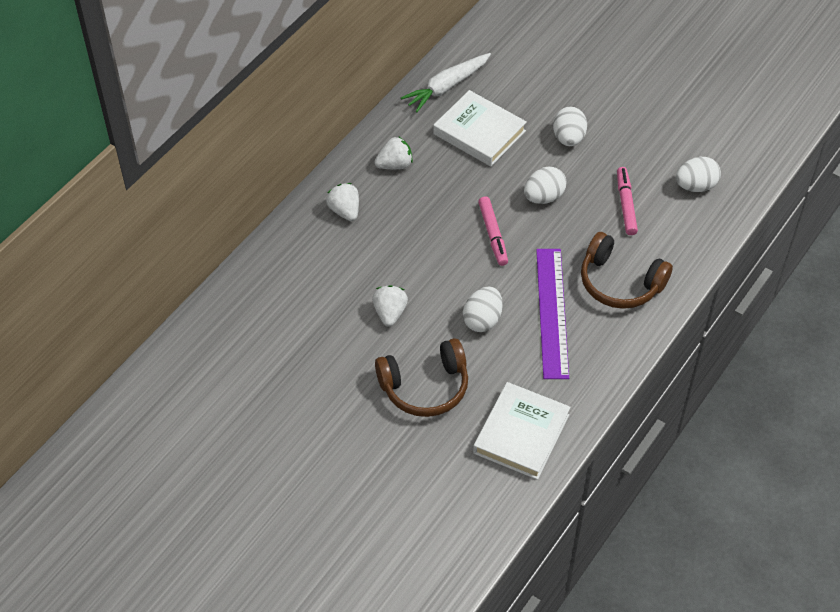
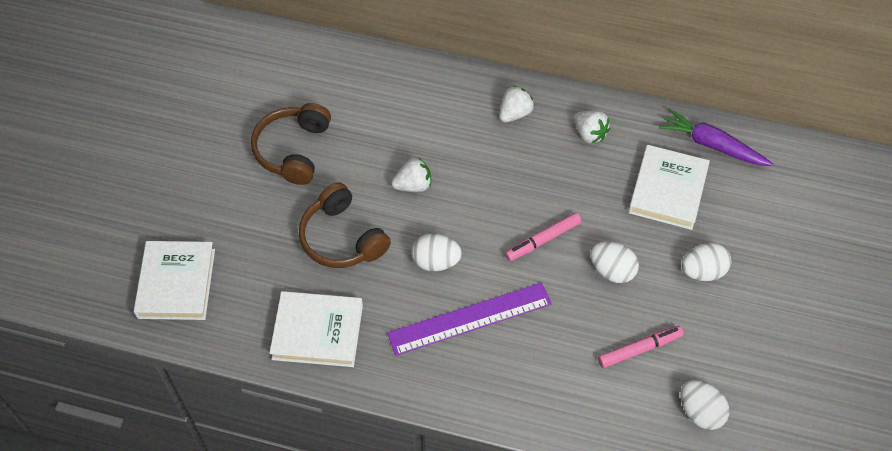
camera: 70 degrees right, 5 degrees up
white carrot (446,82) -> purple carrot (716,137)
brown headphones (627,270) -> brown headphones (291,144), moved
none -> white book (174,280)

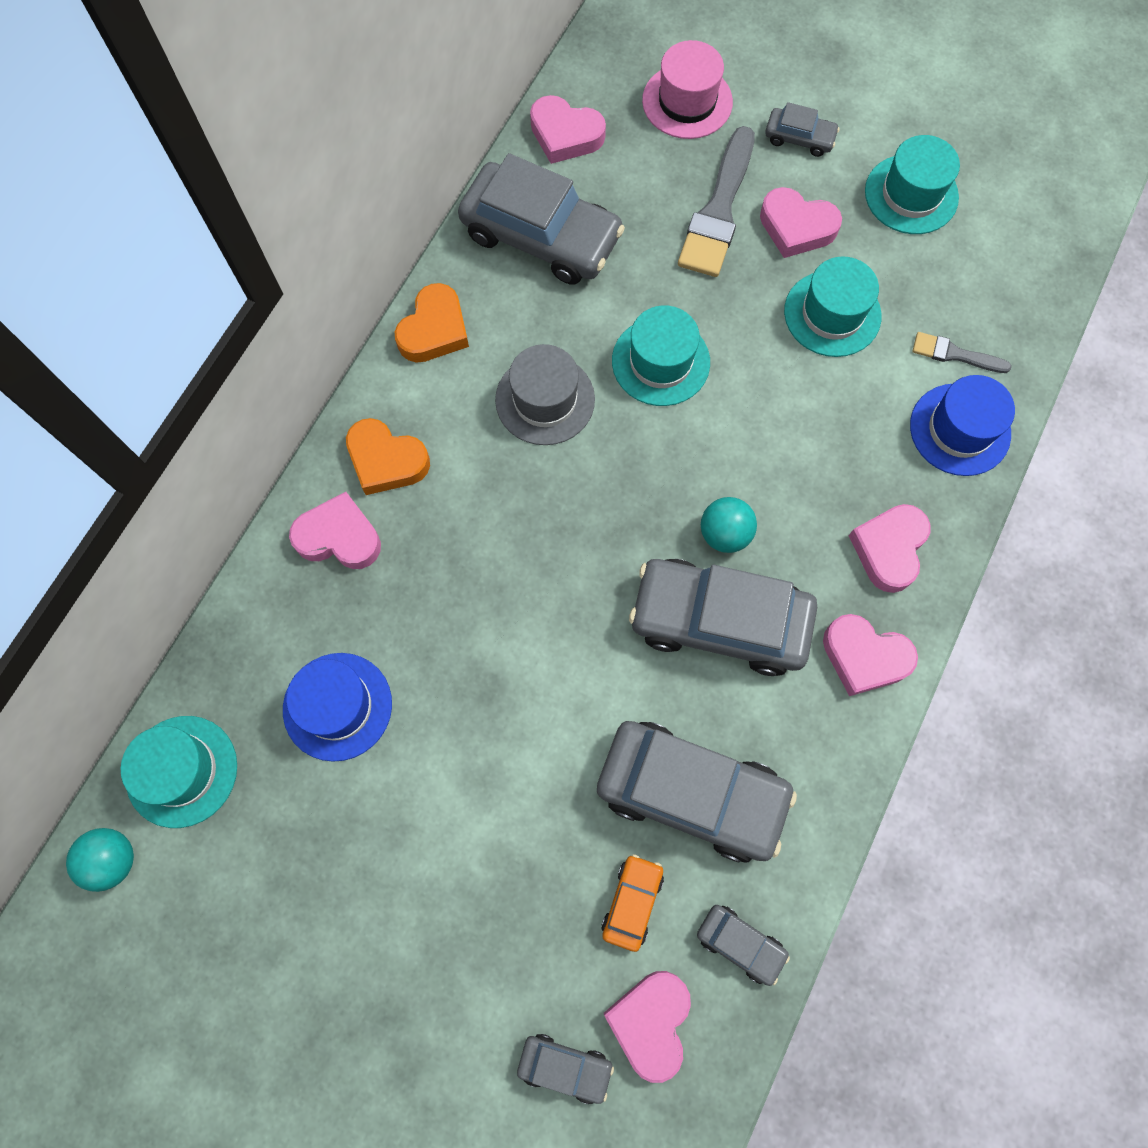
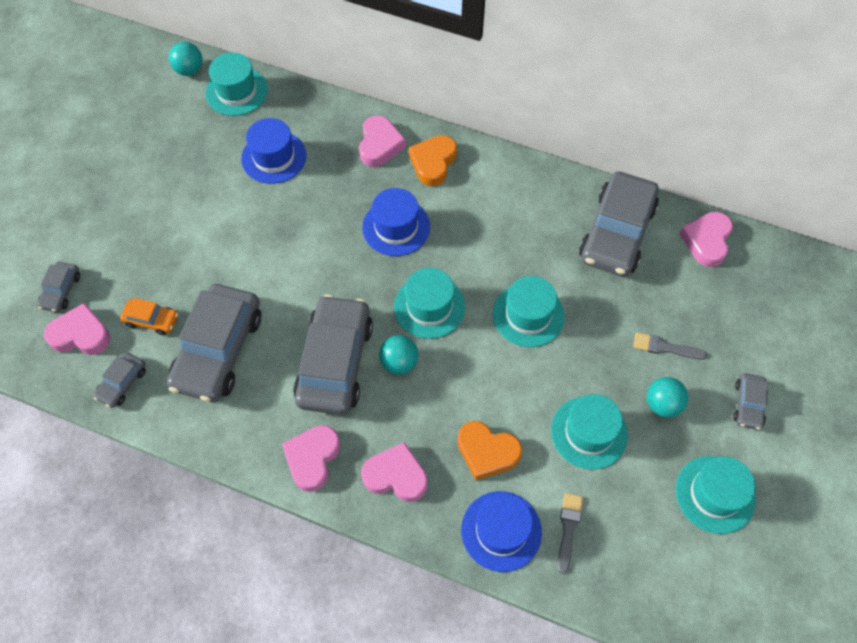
camera: 85 degrees right, 10 degrees down
orange heart (432,323) -> orange heart (489,450), moved
grey hat (545,394) -> none
pink hat (687,89) -> none
grey brush (716,201) -> grey brush (670,346), x0.53
pink heart (801,222) -> turquoise ball (668,397)
none -> blue hat (396,222)
none -> turquoise hat (429,303)

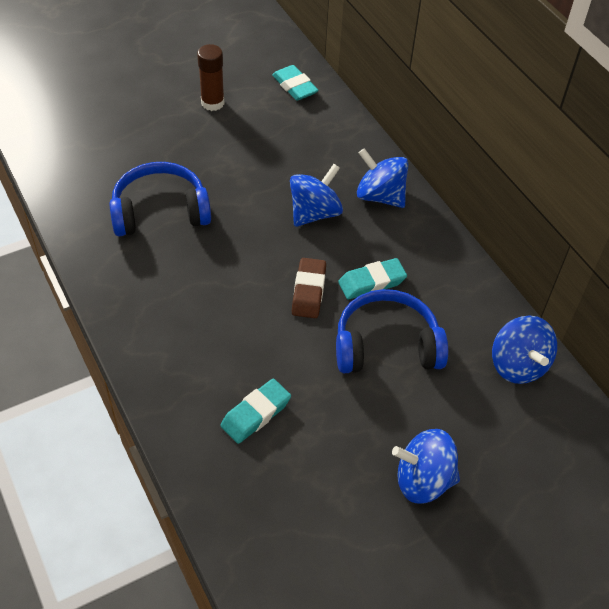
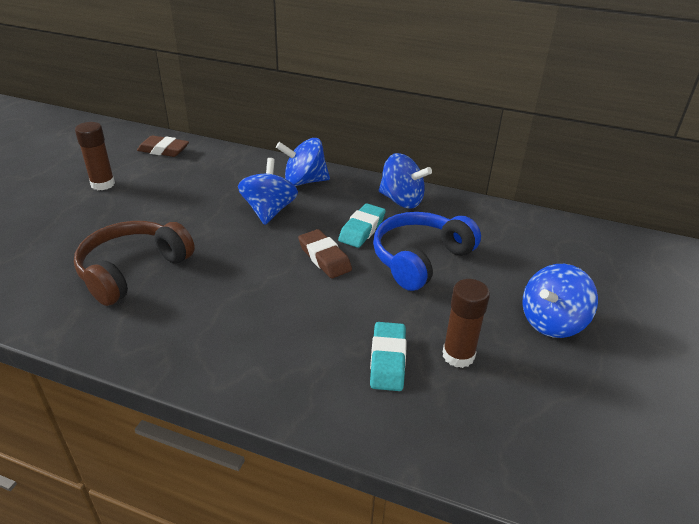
camera: 40 degrees left, 15 degrees down
blue headphones (160,199) -> brown headphones (134,263)
turquoise eraser (295,83) -> brown eraser (163,146)
blue spinning top (524,349) -> blue spinning top (405,181), moved
none -> brown glue stick (466,323)

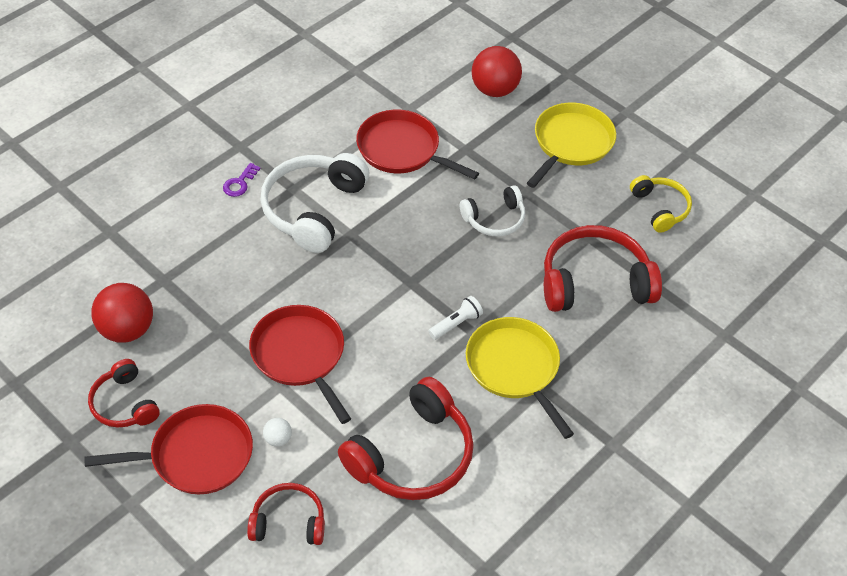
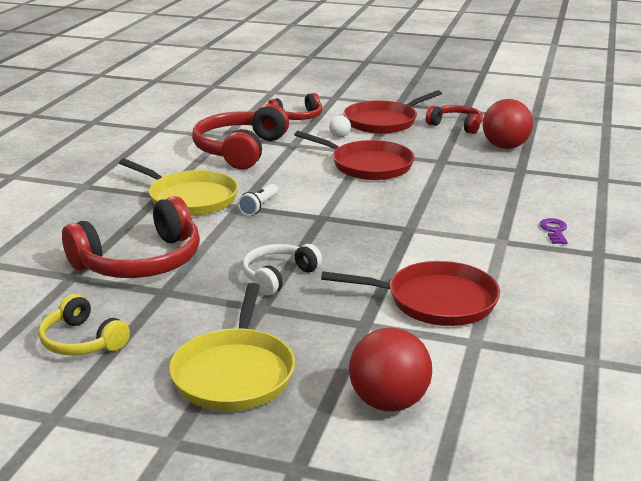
camera: 155 degrees right, 25 degrees down
white headphones (314,203) -> none

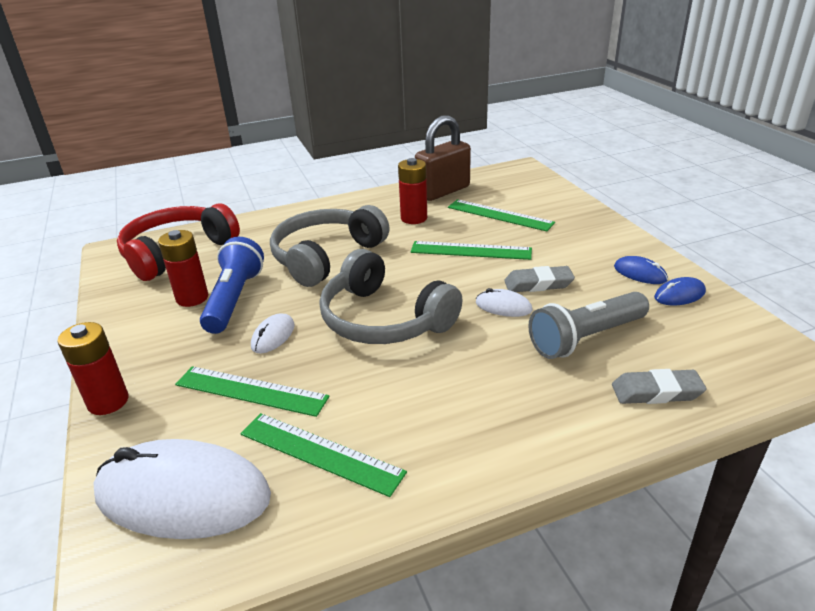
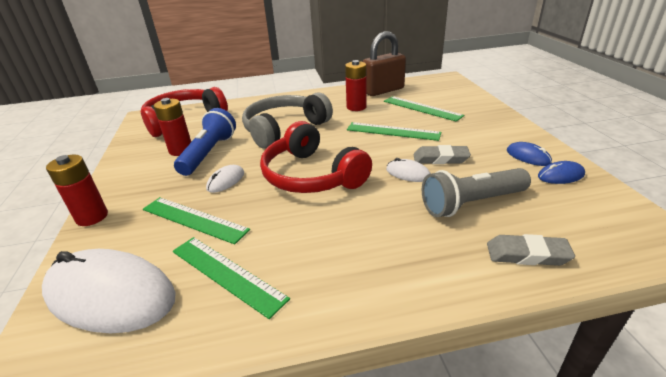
camera: 10 degrees right, 0 degrees up
grey headphones (391,296) -> red headphones (316,157)

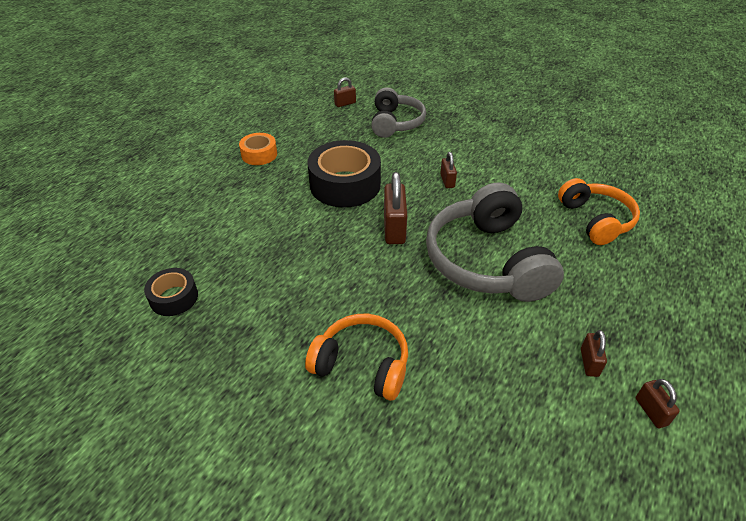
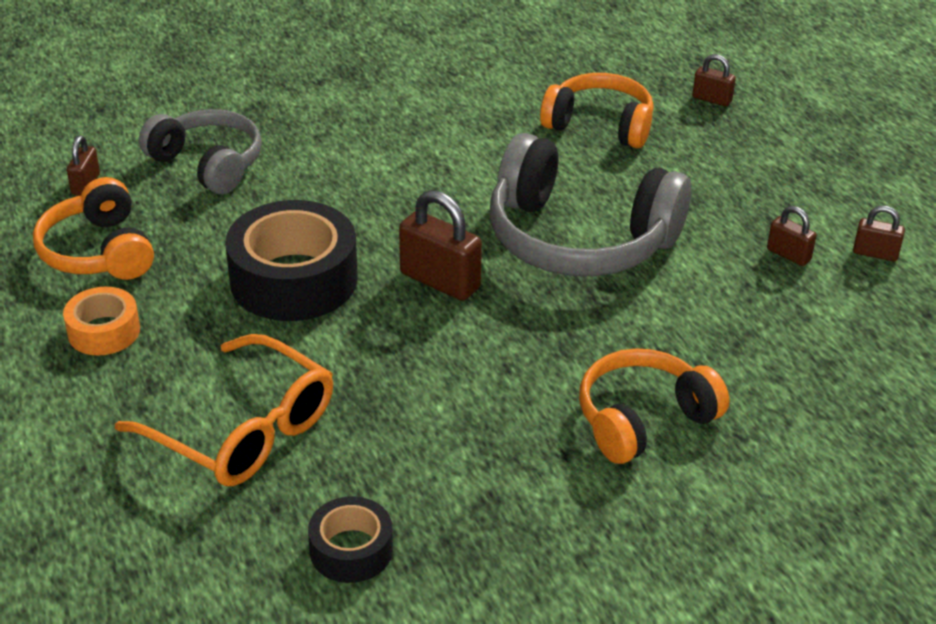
camera: 55 degrees left, 5 degrees down
brown padlock (448,170) -> brown padlock (714,80), moved
none -> orange headphones (93,228)
none -> orange glasses (224,410)

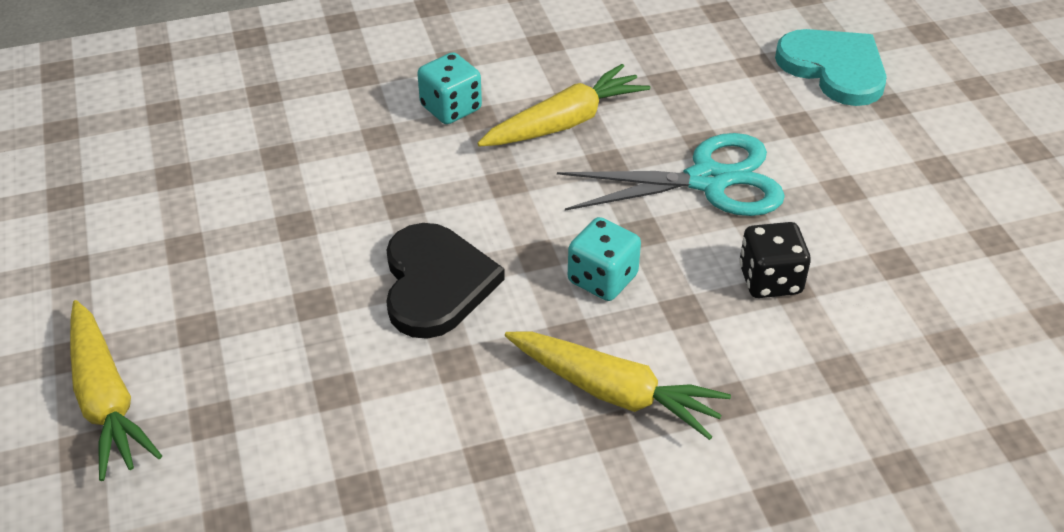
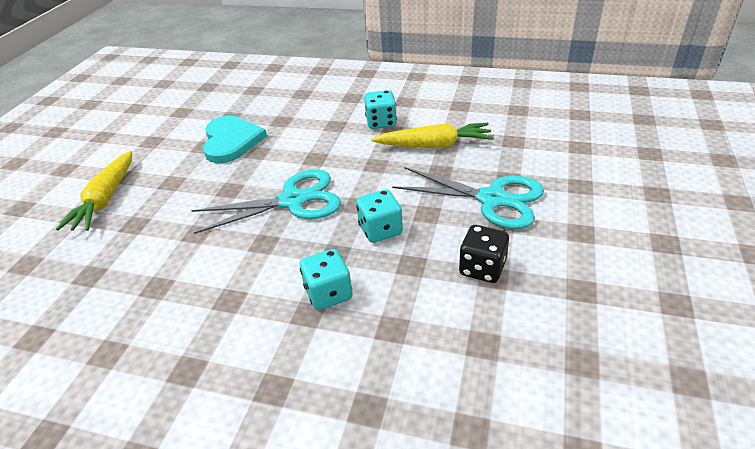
camera: 35 degrees right, 5 degrees down
black heart (445,281) -> turquoise scissors (266,201)
yellow carrot (618,386) -> turquoise dice (326,279)
turquoise heart (831,67) -> turquoise heart (235,139), moved

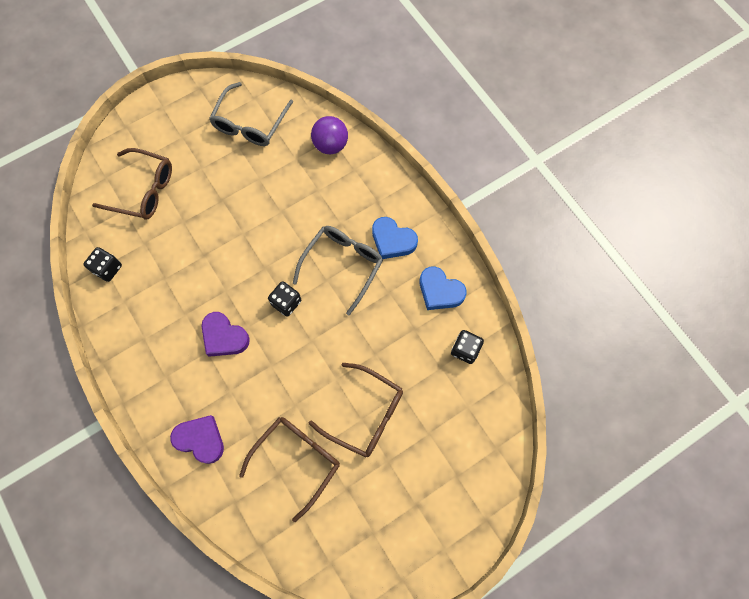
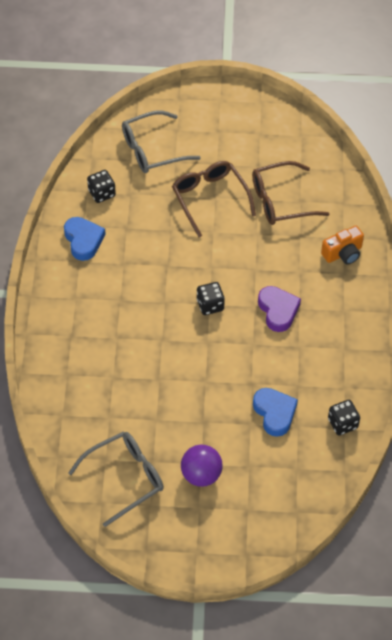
camera: 145 degrees left, 15 degrees down
brown glasses (132,184) -> none
purple heart (197,439) -> orange camera (342,245)
grey glasses (338,270) -> grey glasses (161,141), moved
purple ball (329,135) -> purple ball (202,466), moved
blue heart (395,238) -> blue heart (275,412), moved

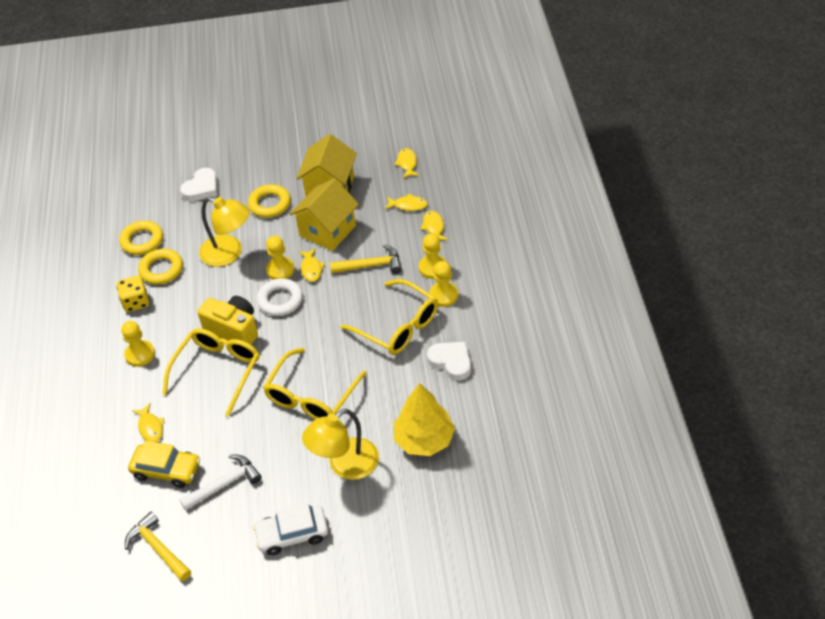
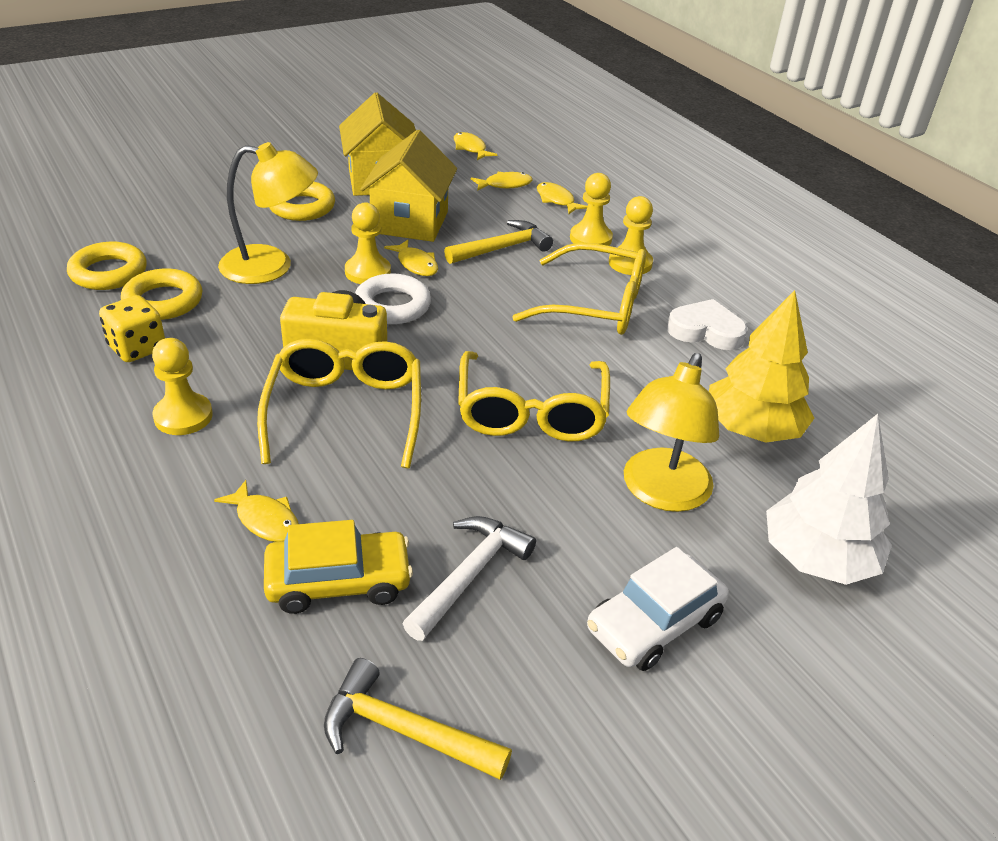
camera: 30 degrees left, 10 degrees down
white heart (198,185) -> none
none -> white tree (829,499)

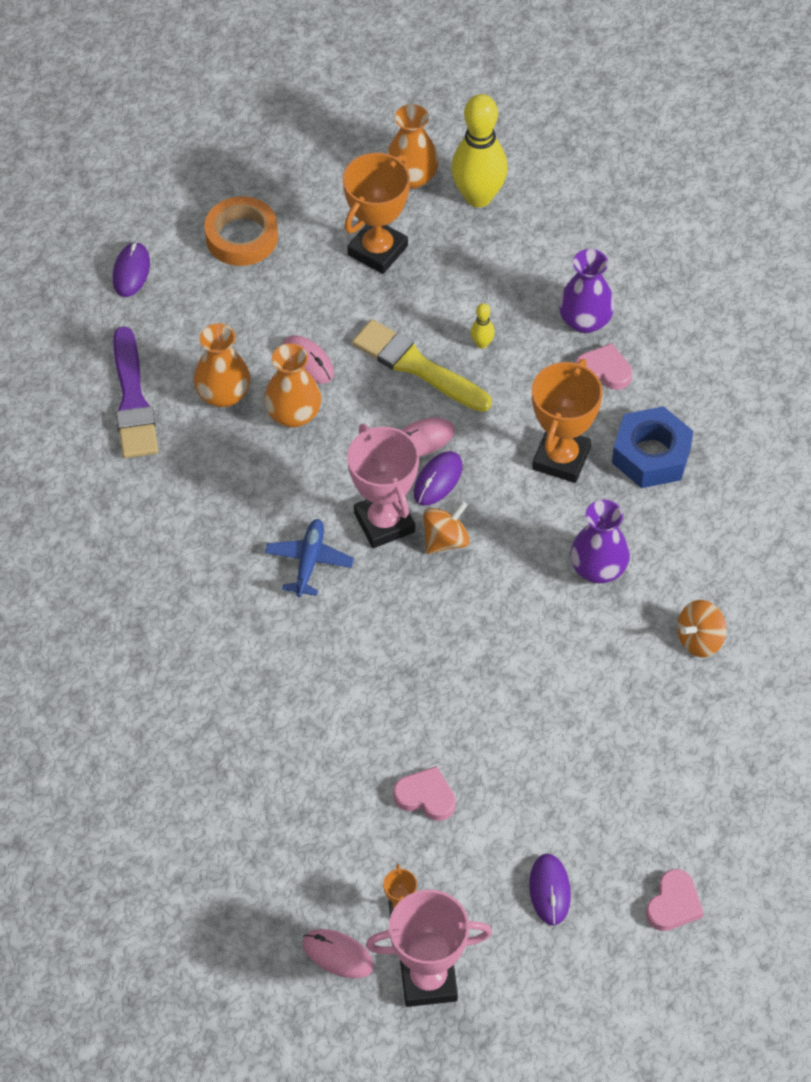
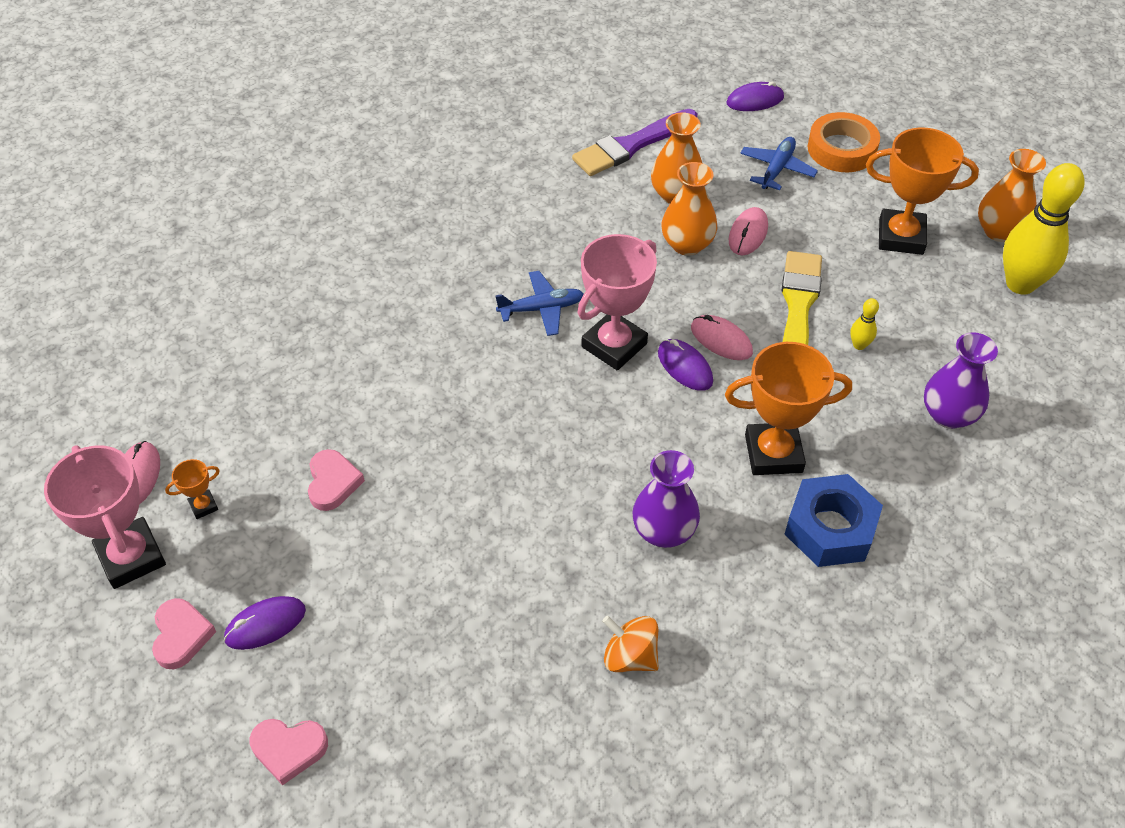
camera: 65 degrees right, 5 degrees down
purple mouse (438,478) -> purple mouse (685,365), 45 degrees clockwise
orange spinning top (446,527) -> none
pink heart (603,366) -> pink heart (184,633), moved
none -> blue plane (779,163)

